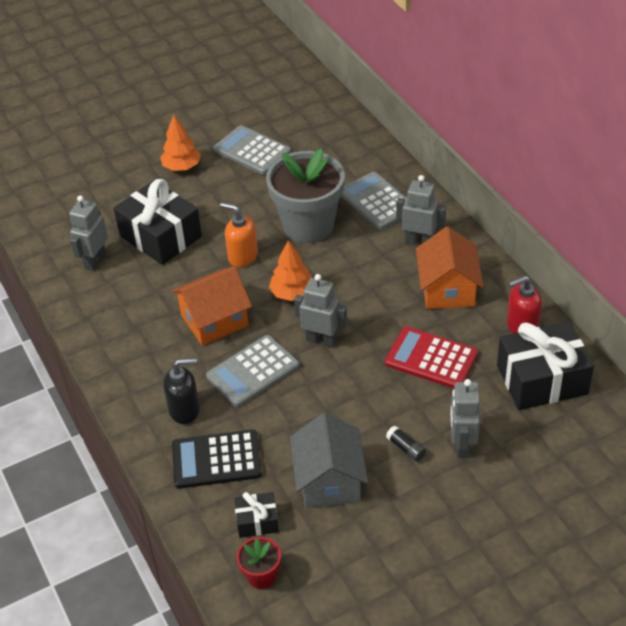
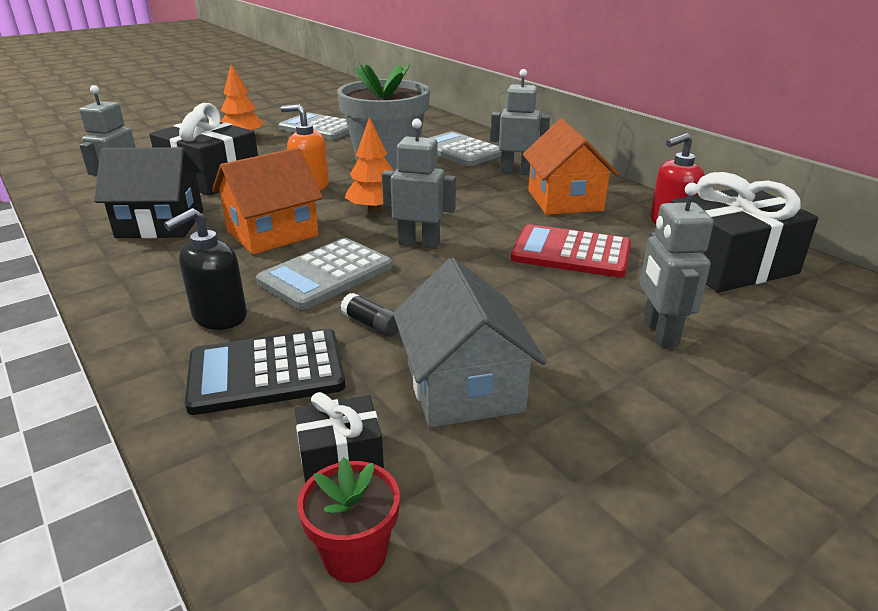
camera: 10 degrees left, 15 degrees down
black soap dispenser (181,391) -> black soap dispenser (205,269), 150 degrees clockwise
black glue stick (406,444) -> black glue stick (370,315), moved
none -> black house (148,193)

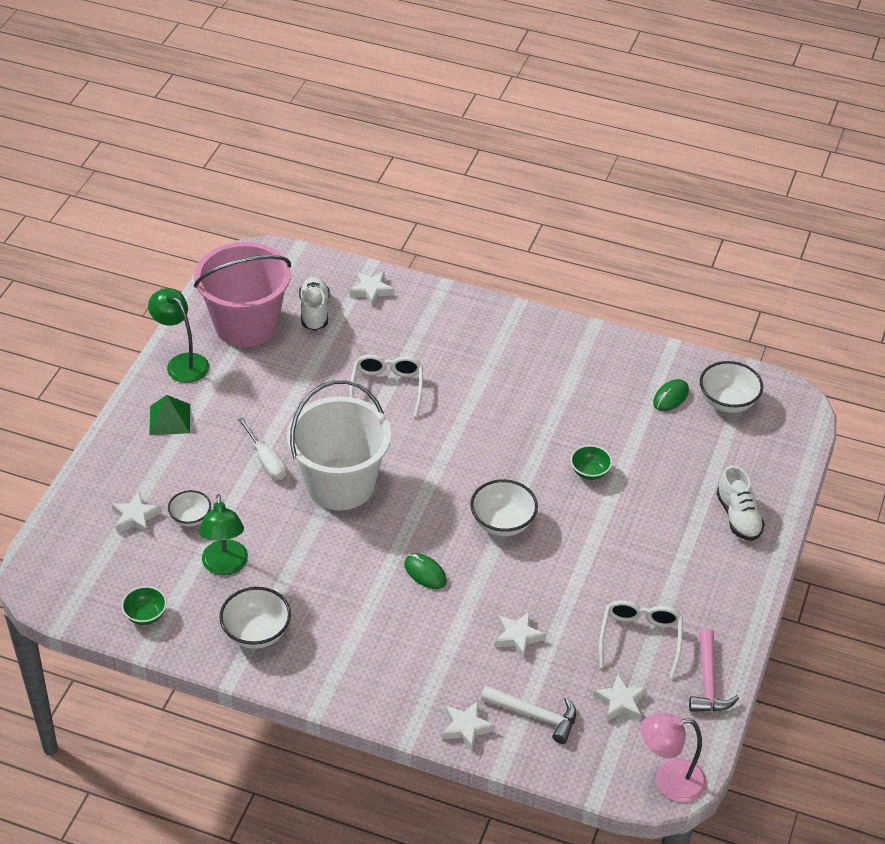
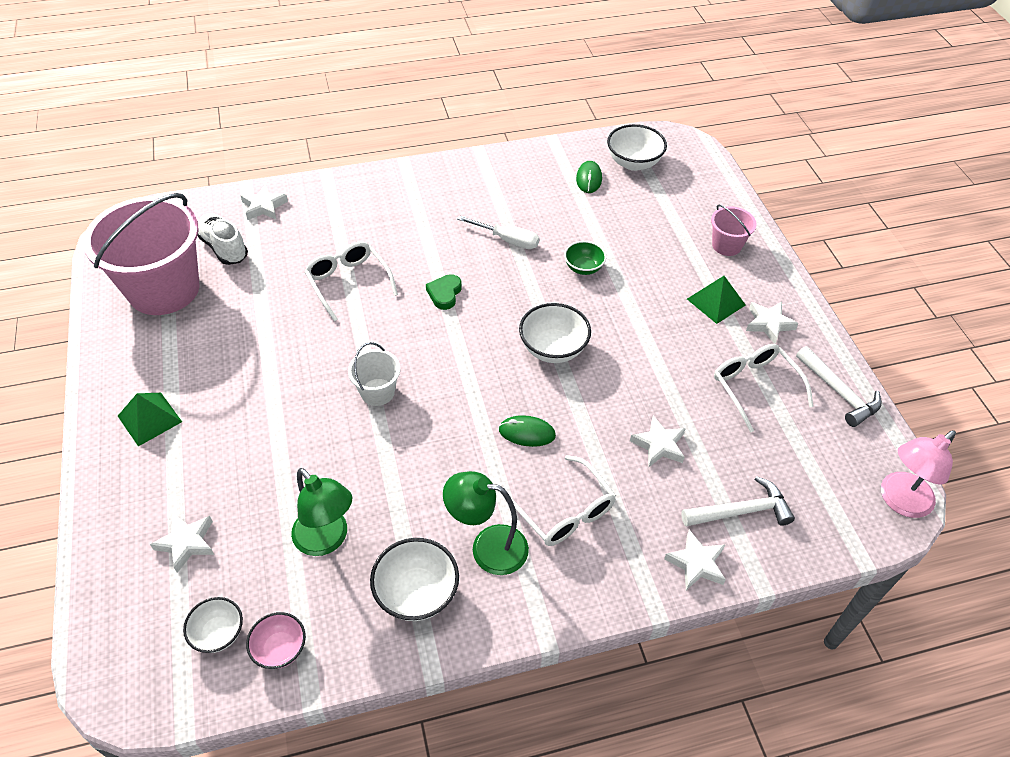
camera: 35 degrees left, 5 degrees up
green bowl (144,605) -> pink bowl (276,640)
green lamp (178,335) -> green lamp (486,523), moved
white bowl (189,508) -> white bowl (213,625), moved
white screwdriver (262,448) -> white screwdriver (498,232), moved
white bucket (339,445) -> white bucket (374,374), x0.45
white star (620,698) -> white star (772,323), moved
pink hammer (714,670) -> white hammer (839,386)
white shoe (740,503) -> pink bucket (734,230)
none -> green heart (444,292)
none -> white glasses (563,500)
none -> green pyramid (716,300)

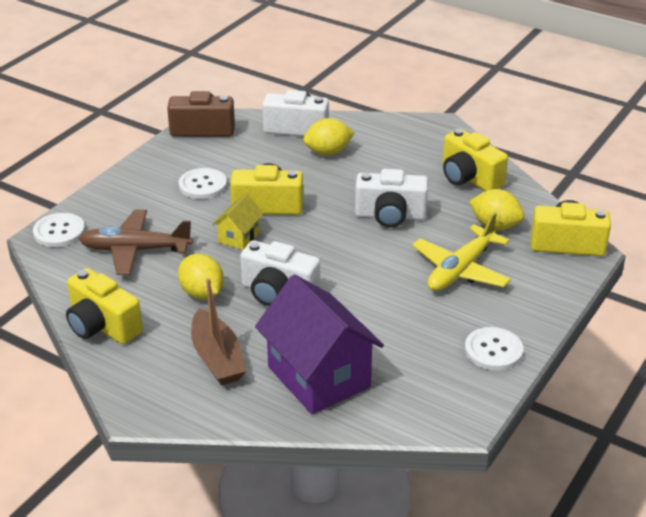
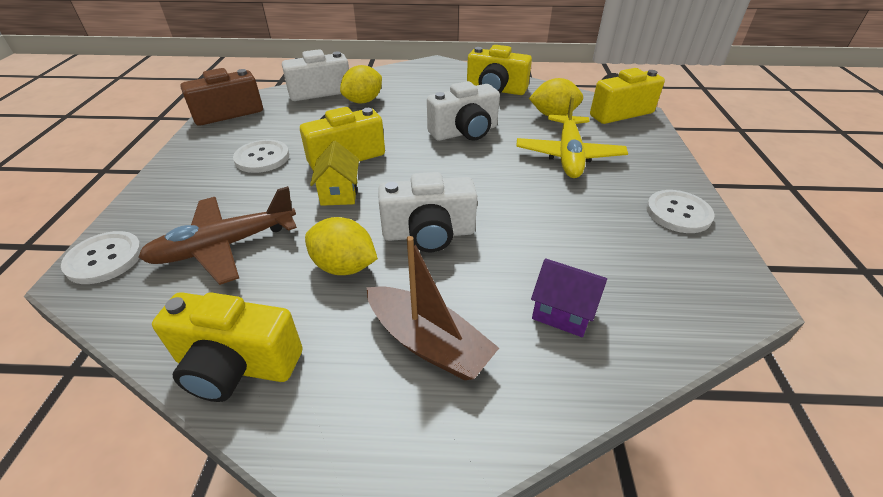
camera: 30 degrees left, 5 degrees up
purple house (319,344) -> purple house (569,297), x0.48

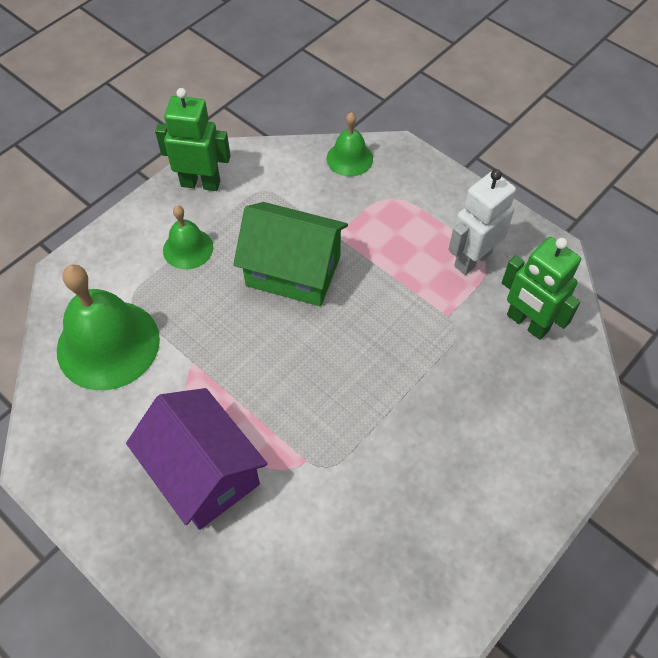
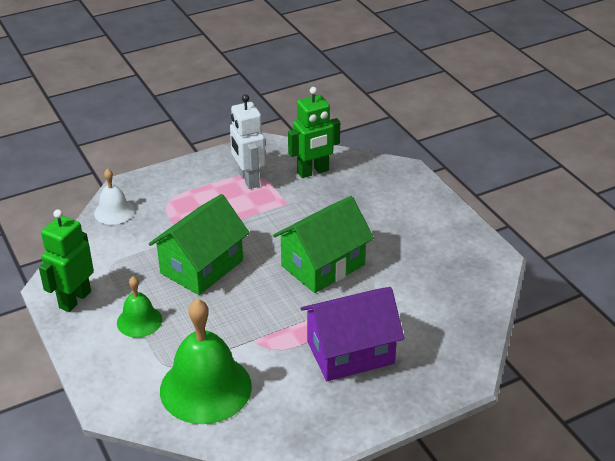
camera: 70 degrees left, 20 degrees down
green bell (350,144) -> white bell (114,197)
none -> green house (323,244)

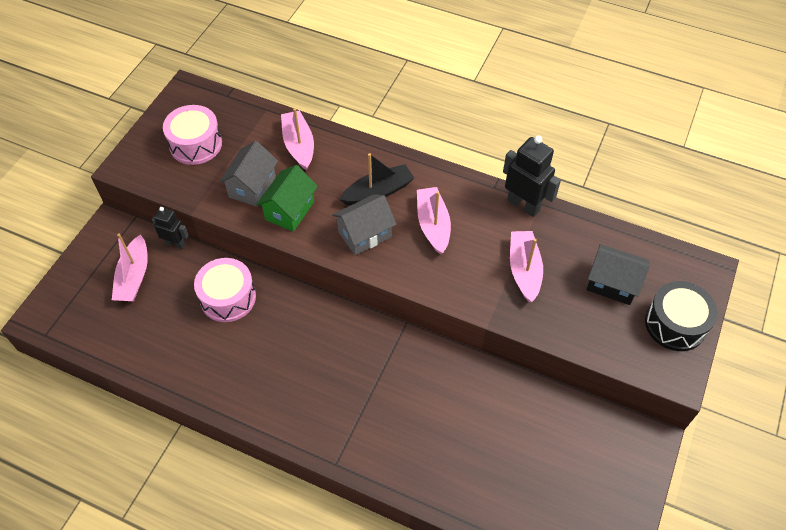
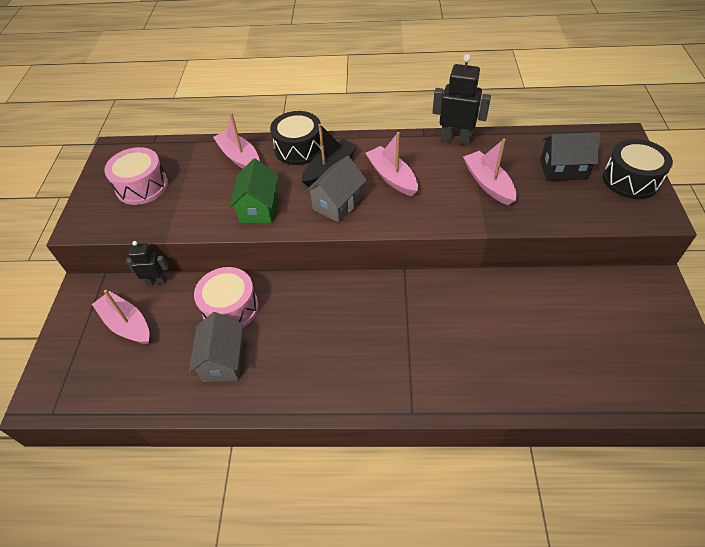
camera: 20 degrees left, 5 degrees down
pink boat (130,267) -> pink boat (120,317), 150 degrees clockwise
grey house (248,174) -> grey house (216,347), moved
none -> black drum (295,138)

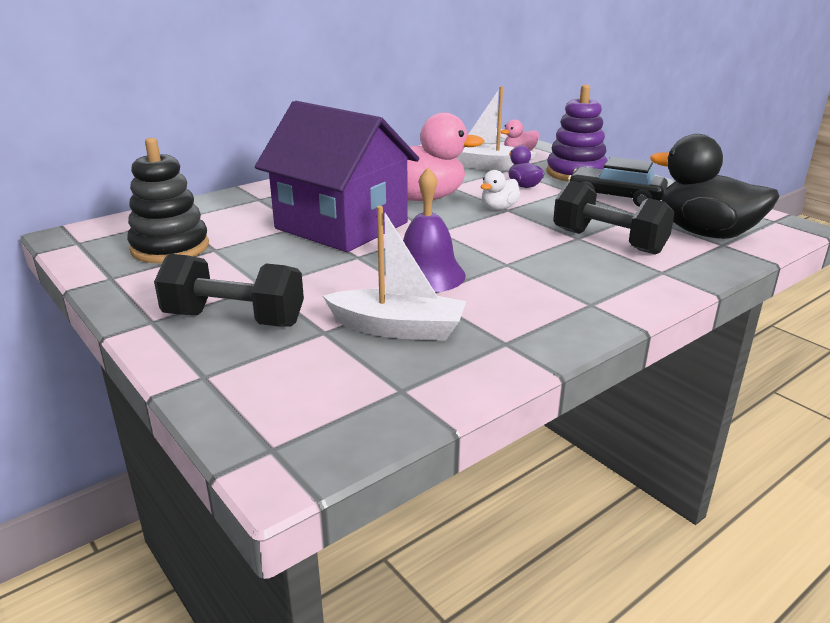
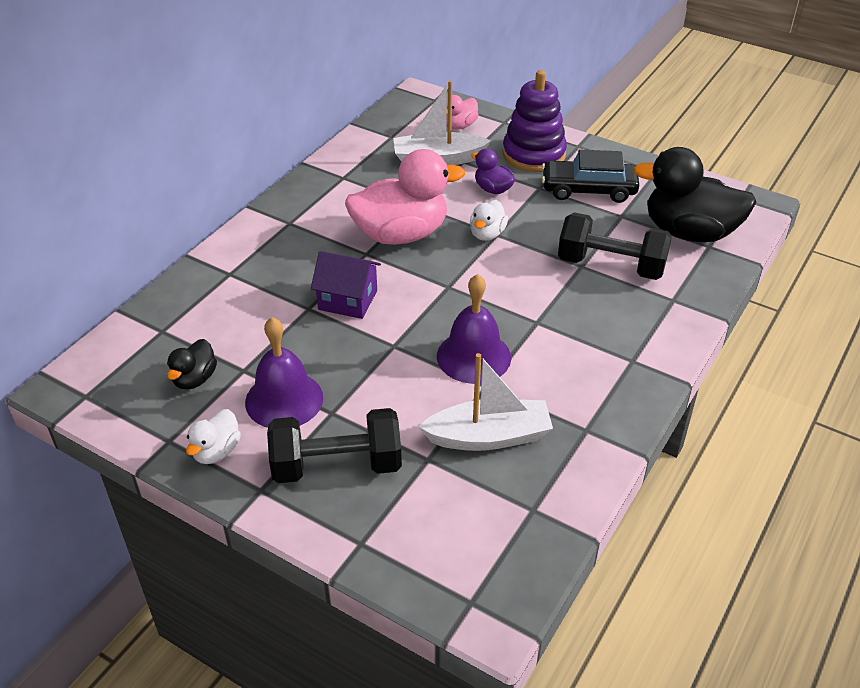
camera: 20 degrees left, 15 degrees up
black stacking toy (168,200) -> black duck (192,364)
purple house (337,176) -> purple house (346,285), x0.46
none -> white duck (213,436)
none -> purple bell (284,372)

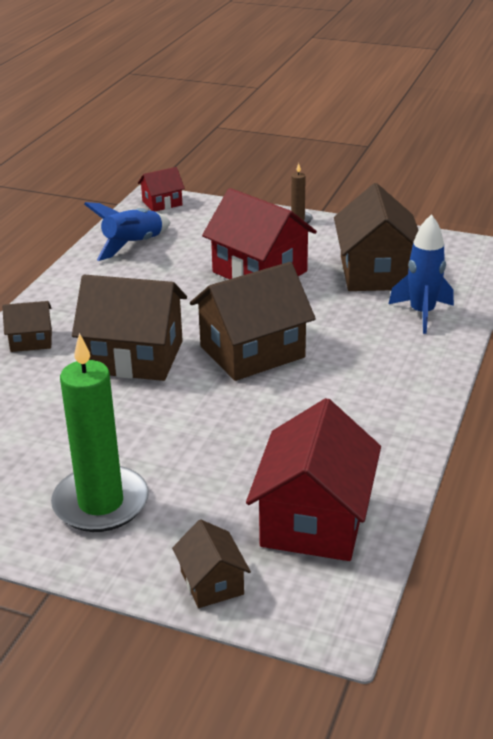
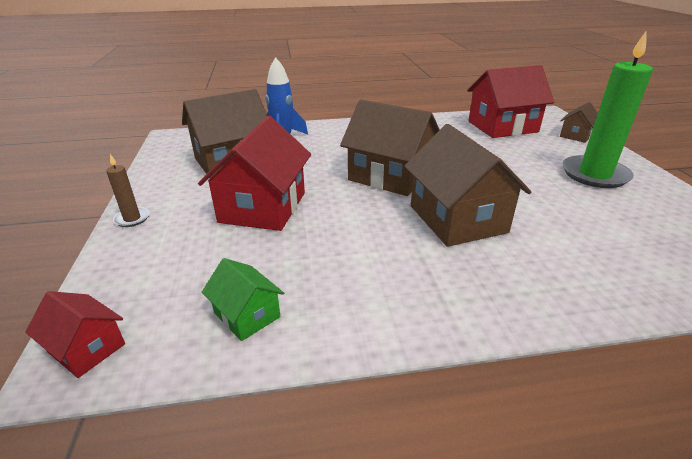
camera: 120 degrees left, 0 degrees up
brown house (27,326) -> none
blue rocket (127,231) -> green house (243,299)

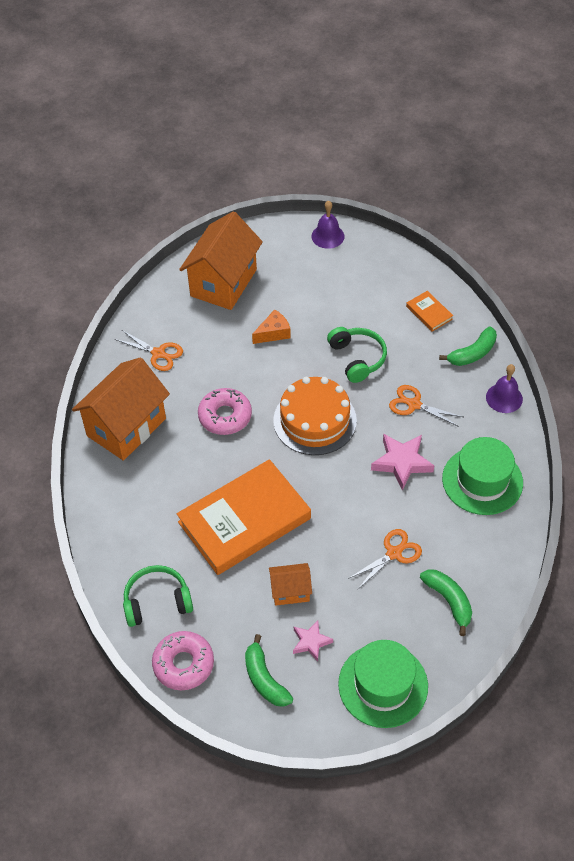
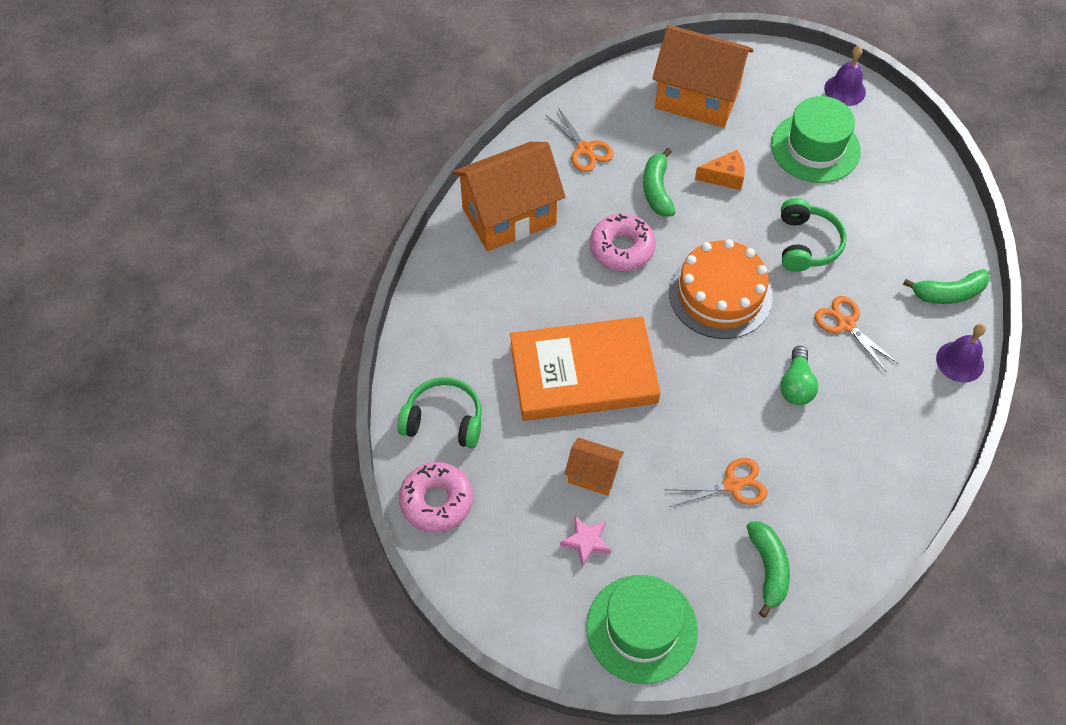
camera: 25 degrees right, 5 degrees up
orange house (221,260) -> orange house (703,76), 60 degrees clockwise
green banana (269,670) -> green banana (659,182), moved
pink star (402,462) -> green light bulb (799,375)
orange book (429,311) -> none
green hat (482,476) -> green hat (816,139), moved

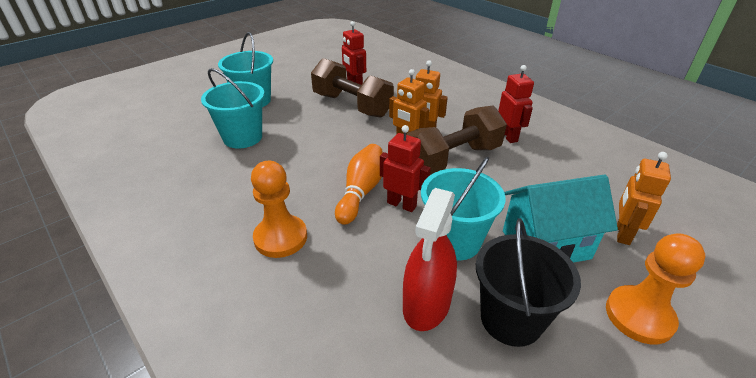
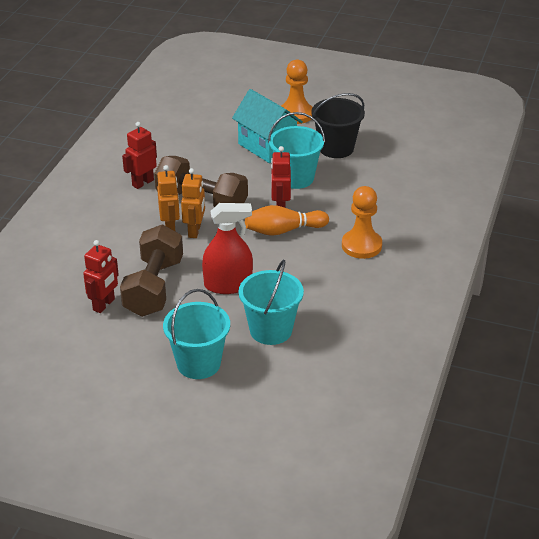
camera: 120 degrees left, 0 degrees up
red spray bottle (430,259) -> red spray bottle (227,248), moved
orange robot (644,198) -> none

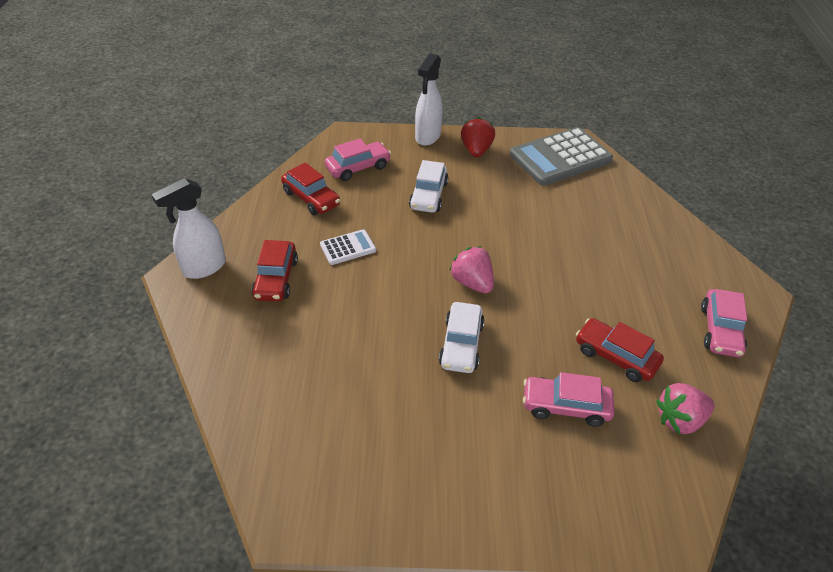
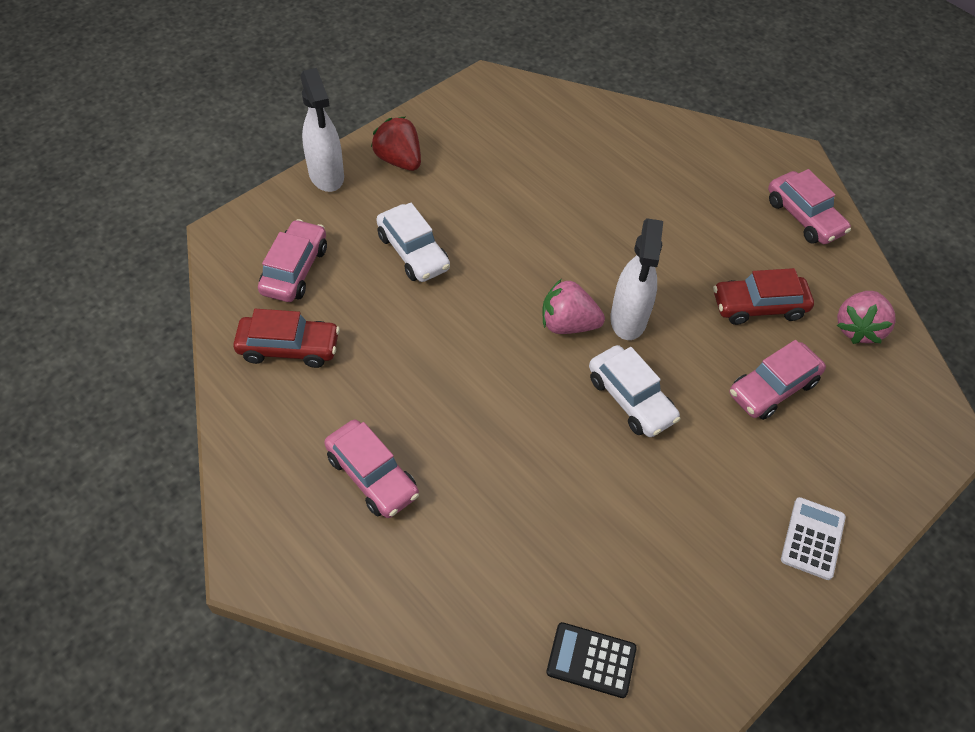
camera: 45 degrees left, 10 degrees up
white spray bottle (188,228) -> white spray bottle (636,279), moved
red car (275,271) -> pink car (371,469)
white calculator (348,247) -> white calculator (813,538), moved
grey calculator (561,156) -> none
none -> black calculator (591,660)

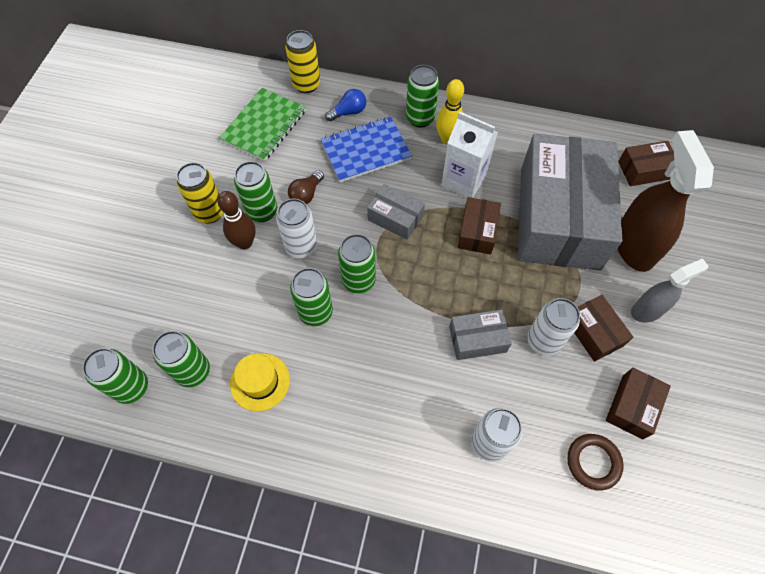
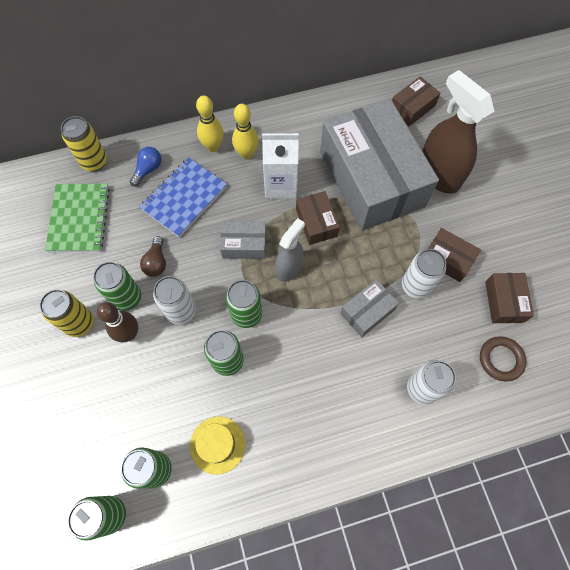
camera: 30 degrees left, 5 degrees up
green can (422,96) -> yellow bowling pin (210,124)
grey spray bottle (670,290) -> grey spray bottle (290,250), moved

